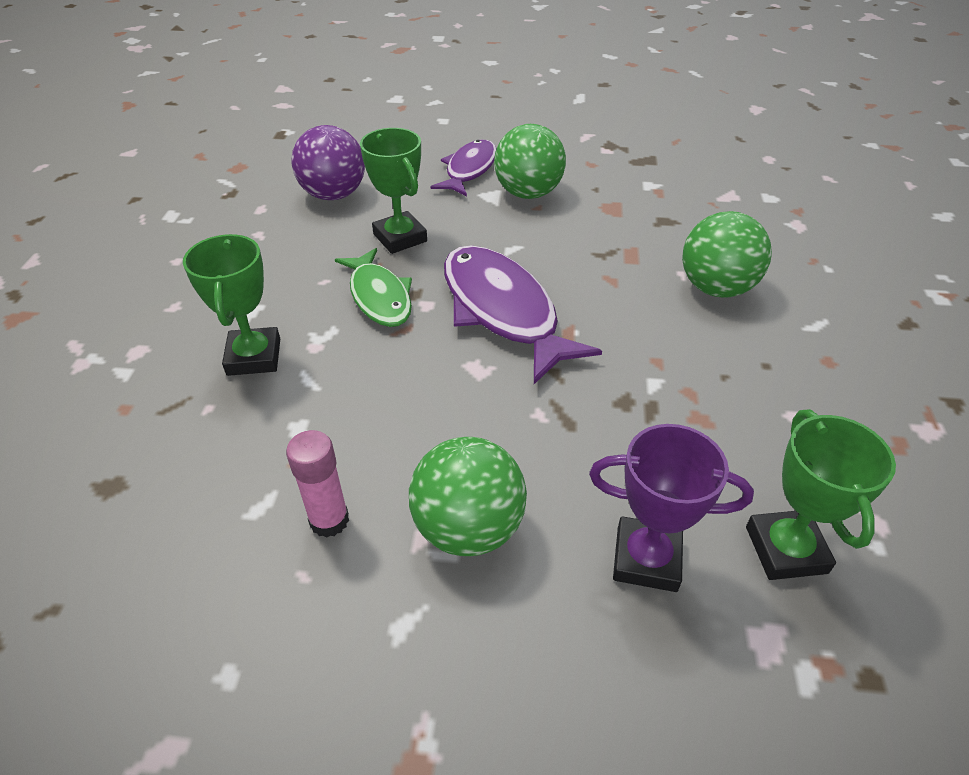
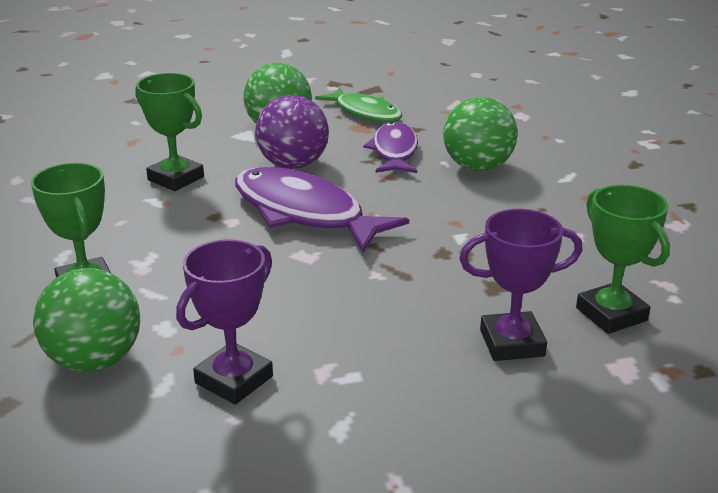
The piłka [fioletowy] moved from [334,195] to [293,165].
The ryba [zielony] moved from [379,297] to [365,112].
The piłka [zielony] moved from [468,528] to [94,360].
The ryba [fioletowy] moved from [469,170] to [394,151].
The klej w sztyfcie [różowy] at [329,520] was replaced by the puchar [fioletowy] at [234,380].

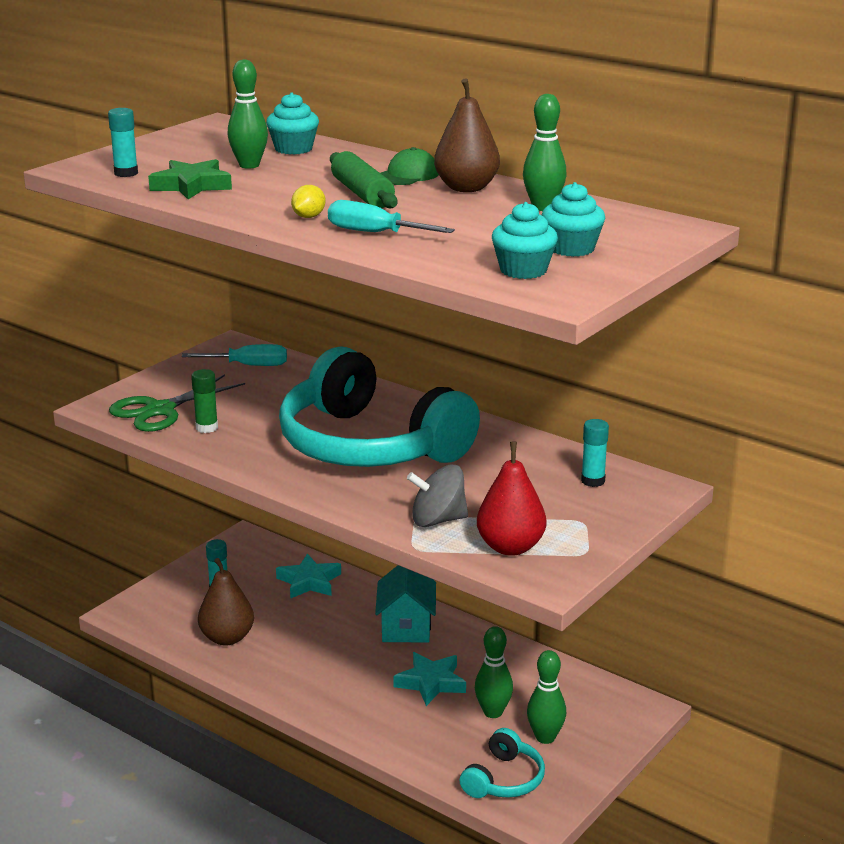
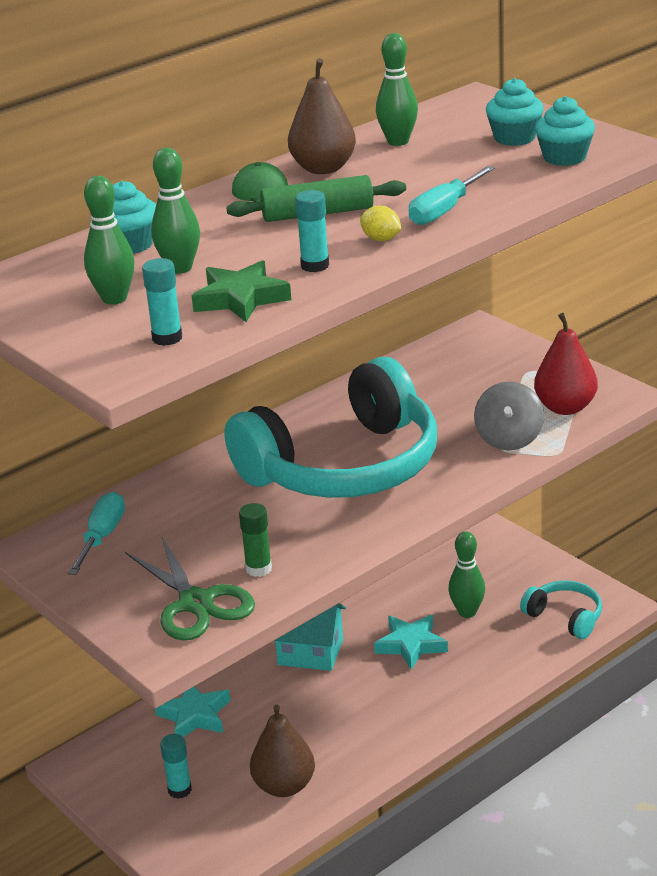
The kręgiel [zielony] moved from [545,737] to [114,299].
The klej w sztyfcie [turkusowy] moved from [593,481] to [315,266].

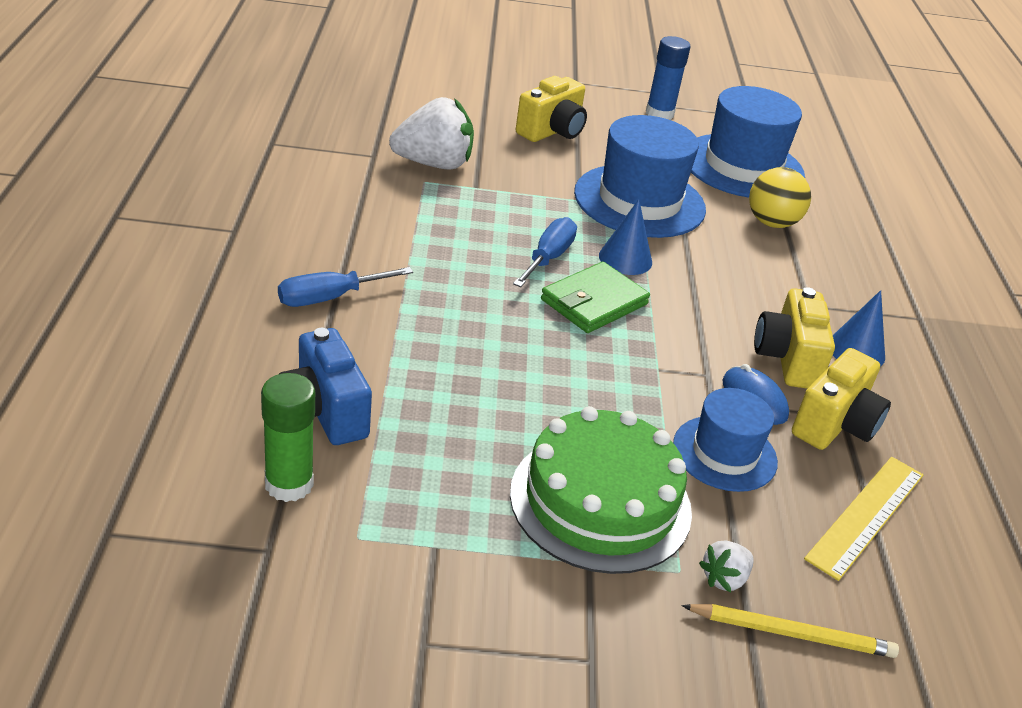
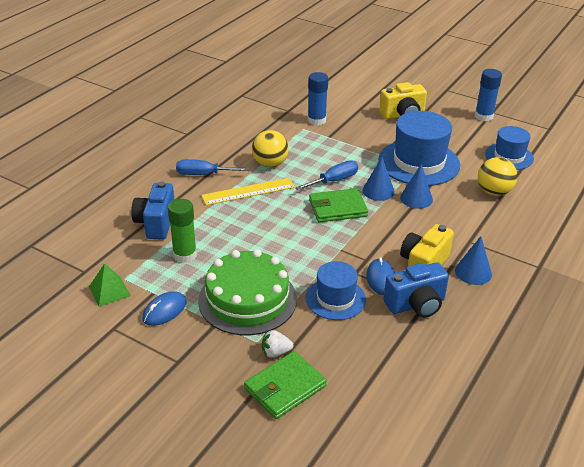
The piramida [zielony] at [109,291] appeared.
The myszka [niebieski] at [164,310] appeared.
The piłka [żółty] at [270,164] appeared.
The stożek [niebieski] at [416,198] appeared.
The klej w sztyfcie [zielony] moved from [289,484] to [185,255].
The linijka [żółty] moved from [866,515] to [248,191].
The truskawka [biały] at [434,164] was replaced by the klej w sztyfcie [niebieski] at [316,120].
The ołówek [żółty] at [791,634] was replaced by the portfel [zielony] at [285,387].
The aparat fotograficzny [żółty] at [835,425] became the aparat fotograficzny [niebieski] at [416,305].
The kapelusz [niebieski] at [742,166] changed to 0.60 times the size.

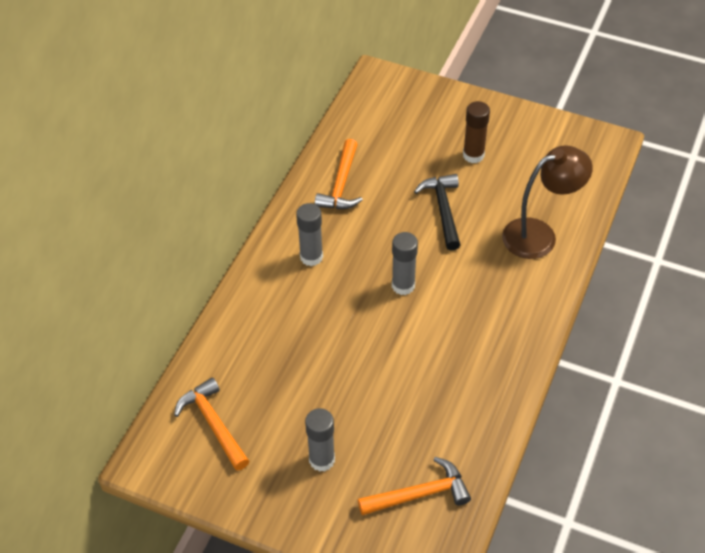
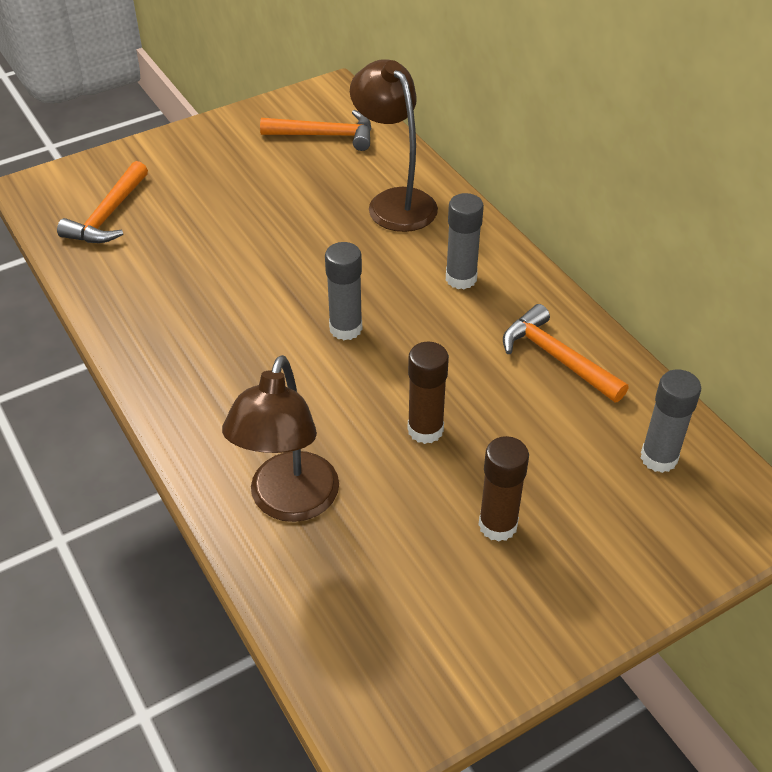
The lampka [brązowy] at [394,202] appeared.
The klej w sztyfcie [szary] moved from [322,460] to [658,458].
The młotek [czarny] at [443,210] was replaced by the klej w sztyfcie [brązowy] at [425,430].

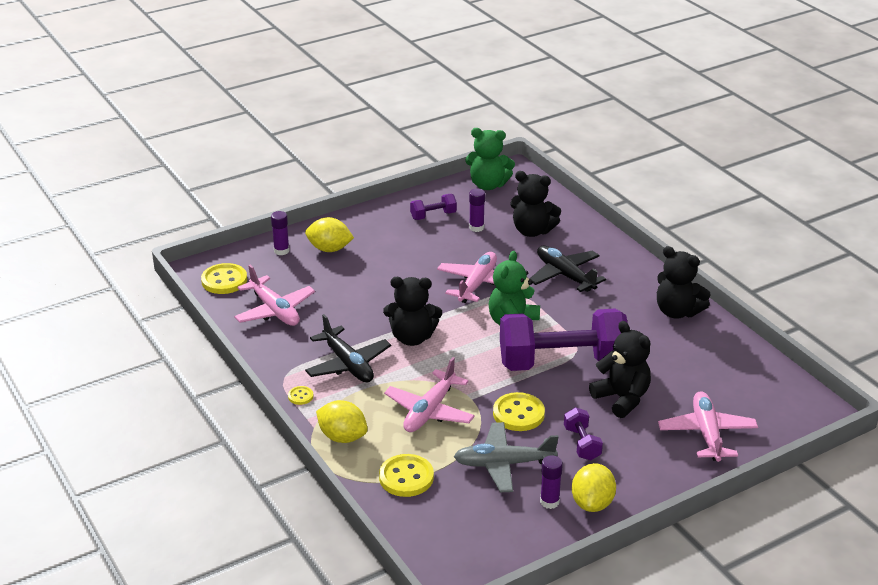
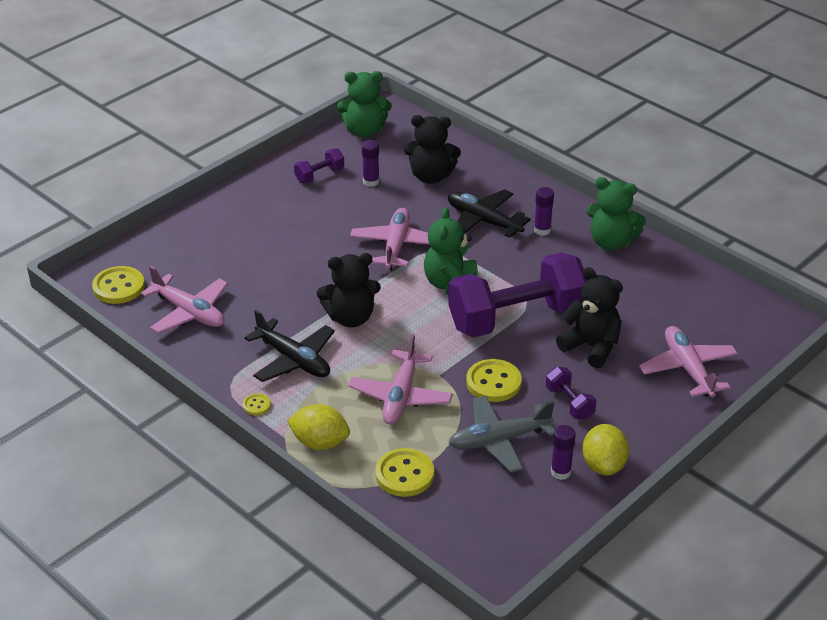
The cytryna [żółty] at [329,249] disappeared.
The klej w sztyfcie [fioletowy] moved from [281,251] to [542,230].
The miś [czarny] at [677,311] became the miś [zielony] at [611,242].

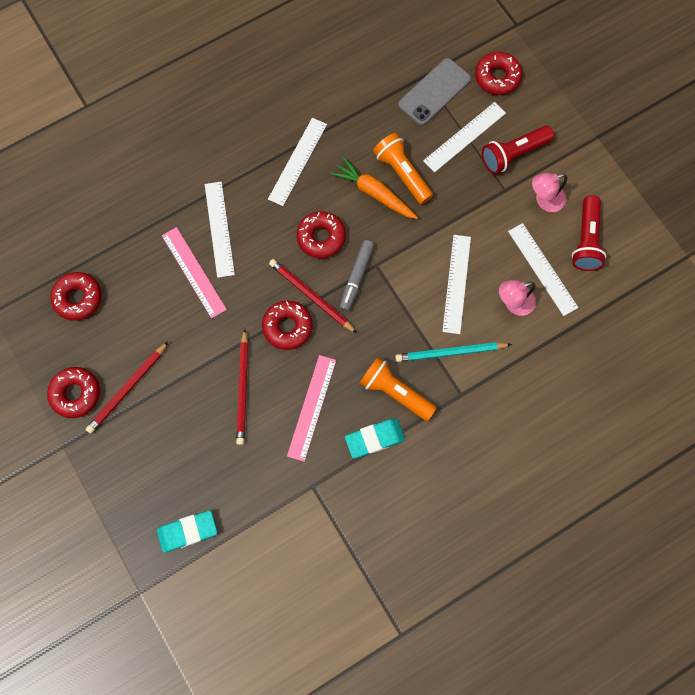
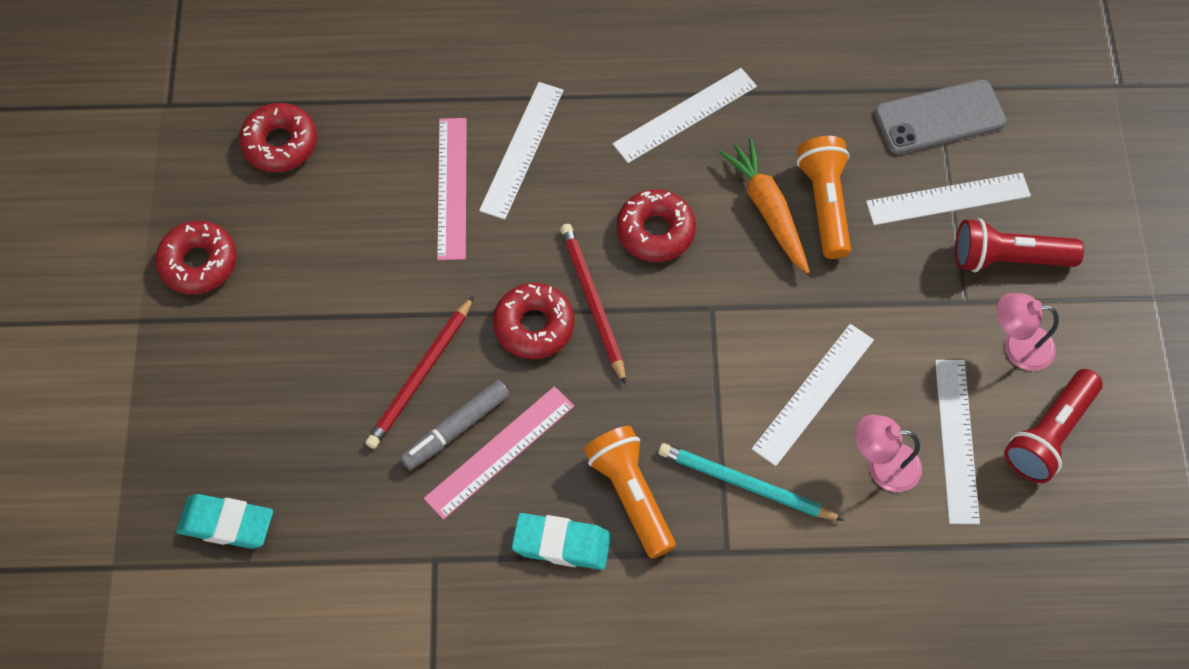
The ołówek [czerwony] at [128,389] disappeared.
The donut [czerwony] at [497,77] disappeared.
The flamaster [szary] moved from [356,277] to [456,429].

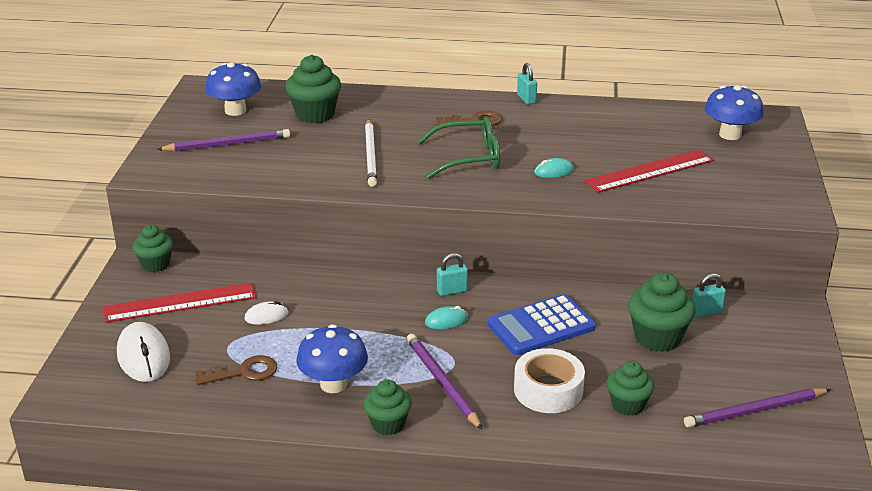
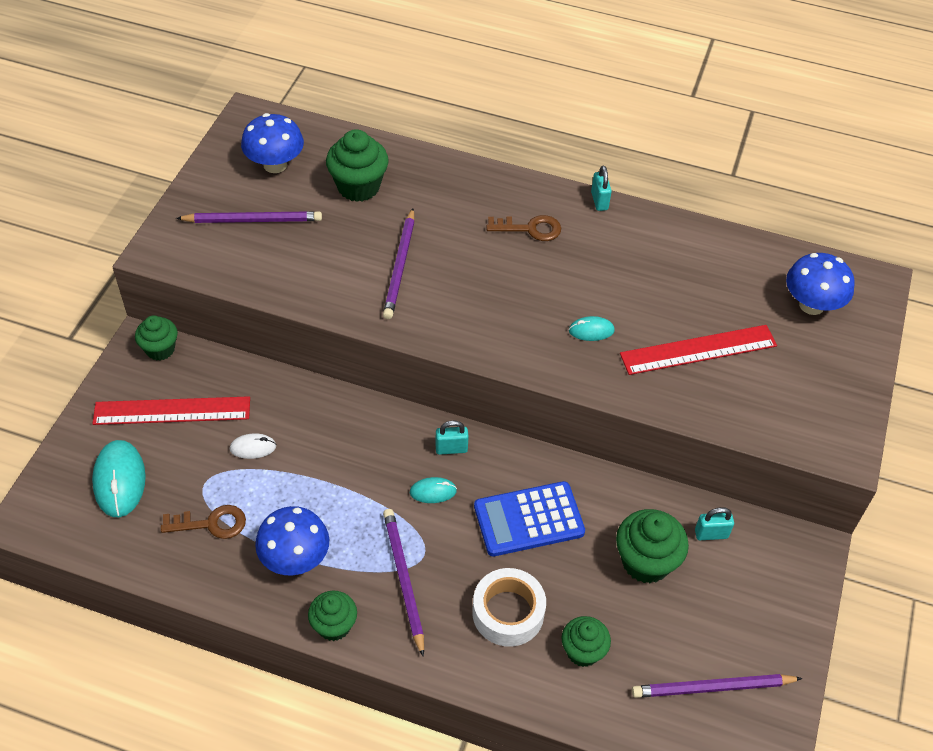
The okulary [zielony] at [468,158] disappeared.
The myszka [biały] at [143,356] became the myszka [turkusowy] at [119,480].
The ołówek [biały] at [371,155] became the ołówek [fioletowy] at [400,266].

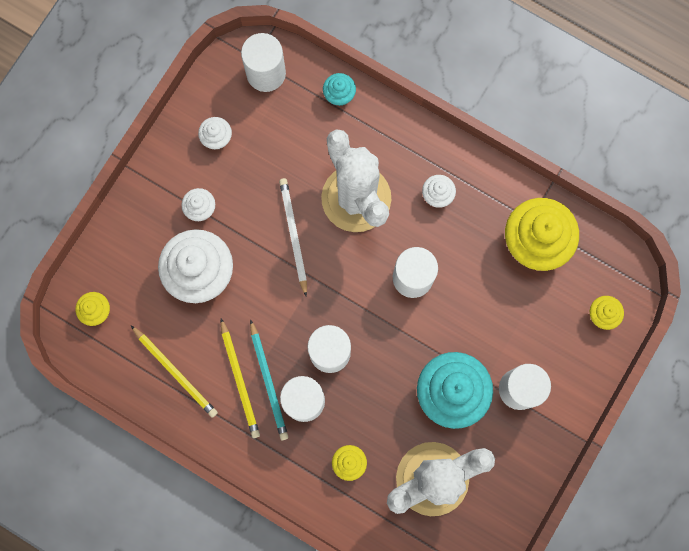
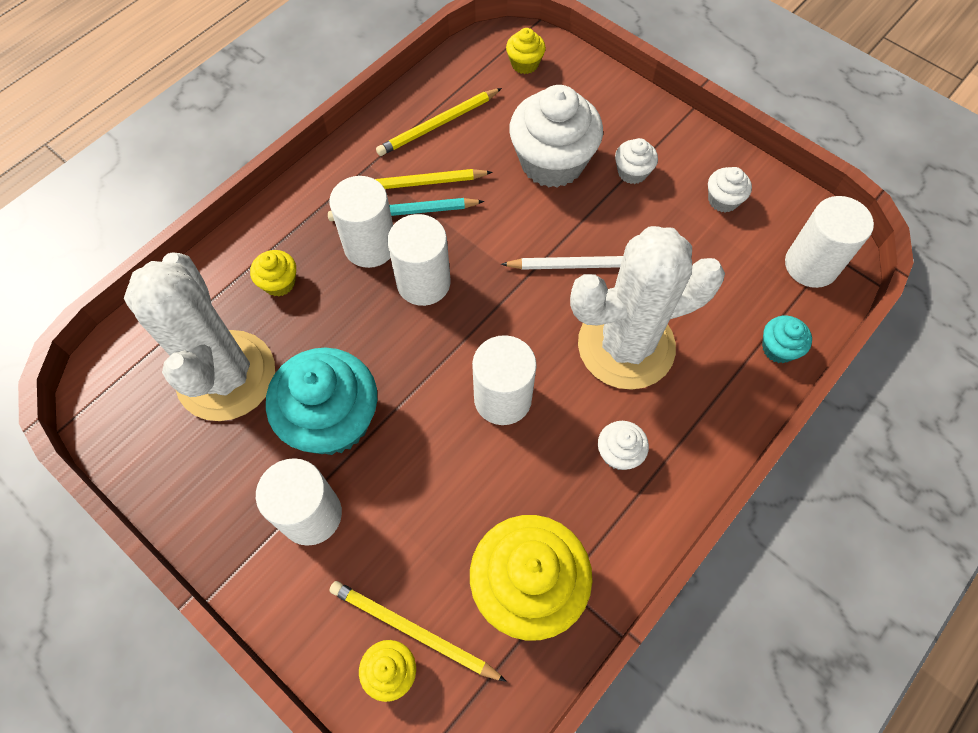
The ołówek [żółty] at [413,631] appeared.

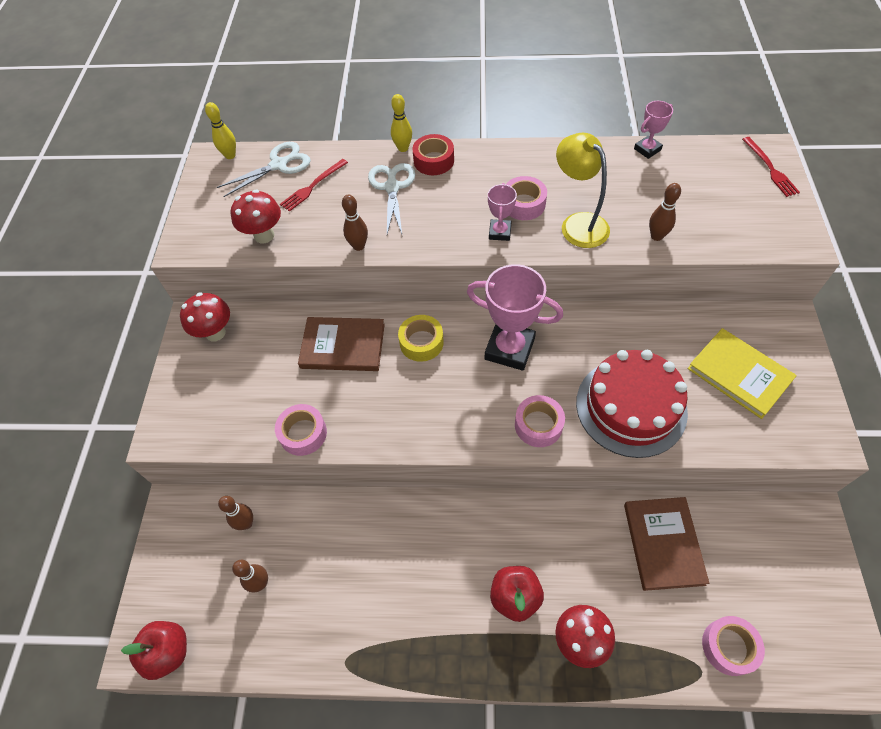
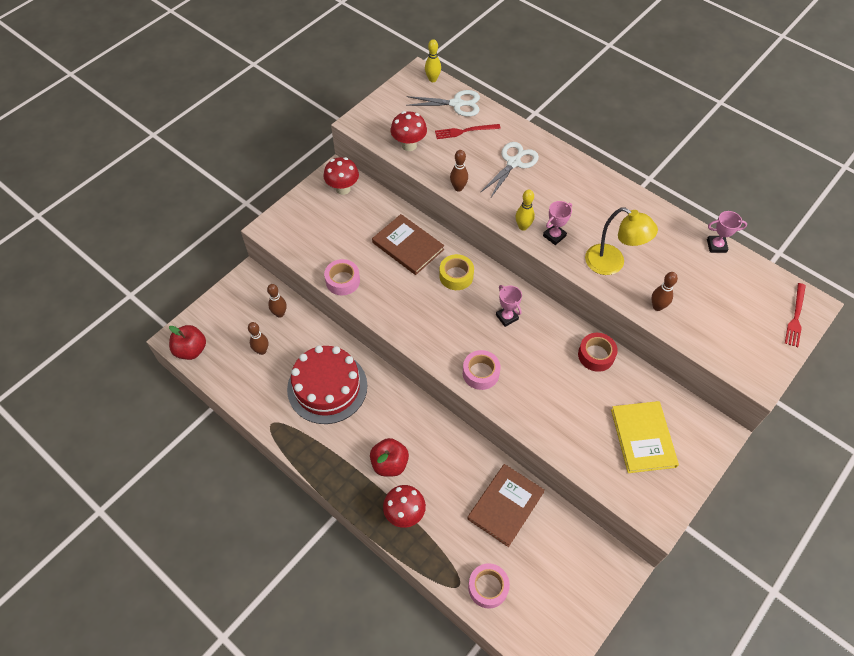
The taśma klejąca [różowy] at [523,204] disappeared.
The kręgiel [żółty] moved from [403,148] to [523,227].
The taśma klejąca [czerwony] moved from [433,161] to [596,355].
The tort [czerwony] moved from [631,407] to [327,387].
The lampka [żółty] at [578,223] turned 120 degrees clockwise.
The puchar [różowy] at [509,349] changed to 0.52 times the size.

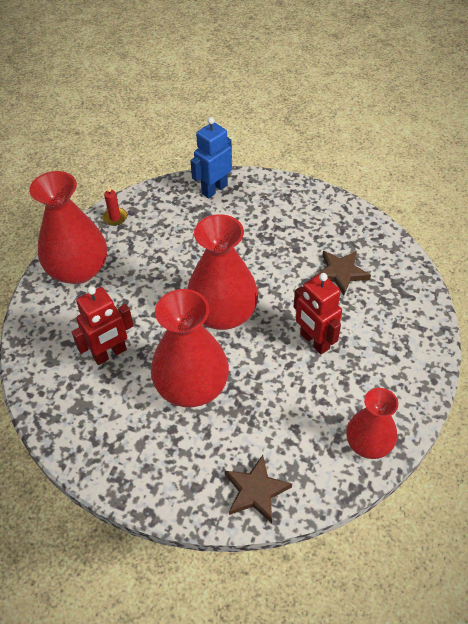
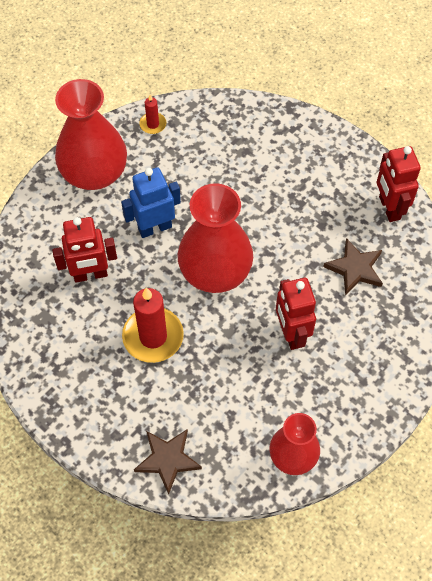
The robot [czerwony] at [389,208] appeared.
The robot [niebieski] moved from [214,189] to [154,227].
The wazon [czerwony] at [192,386] was replaced by the świeca [czerwony] at [153,336].

